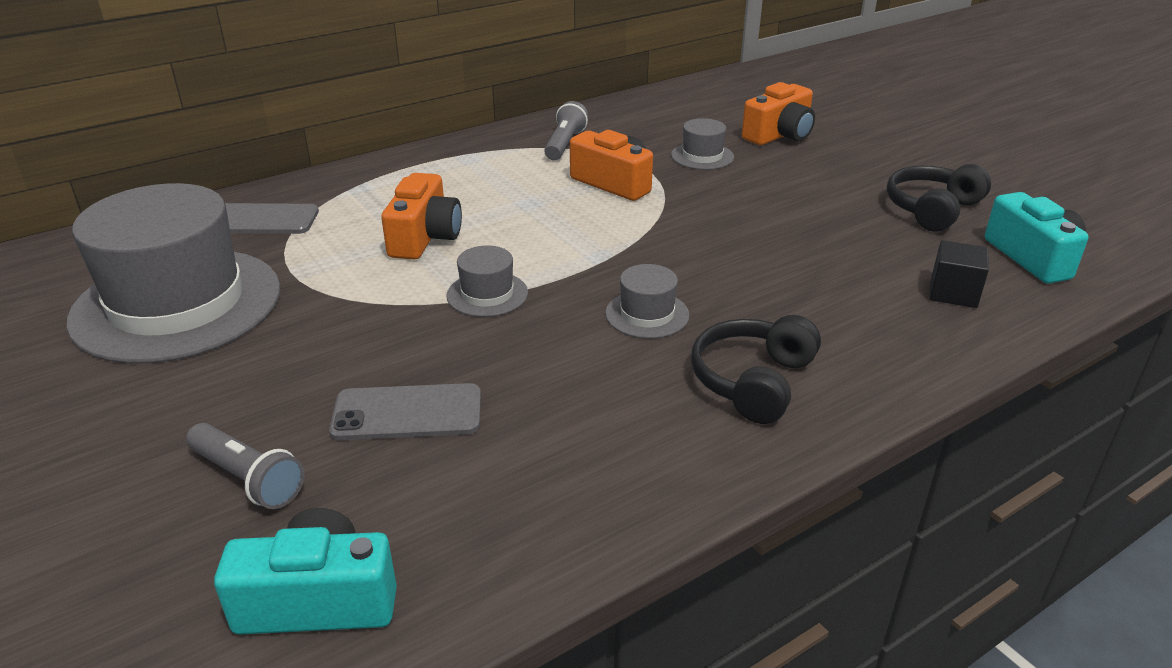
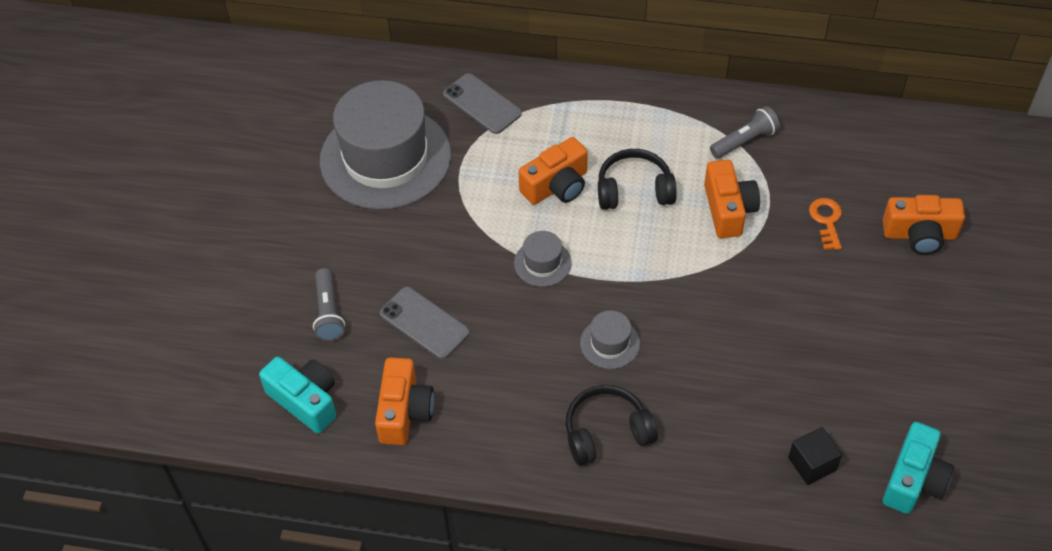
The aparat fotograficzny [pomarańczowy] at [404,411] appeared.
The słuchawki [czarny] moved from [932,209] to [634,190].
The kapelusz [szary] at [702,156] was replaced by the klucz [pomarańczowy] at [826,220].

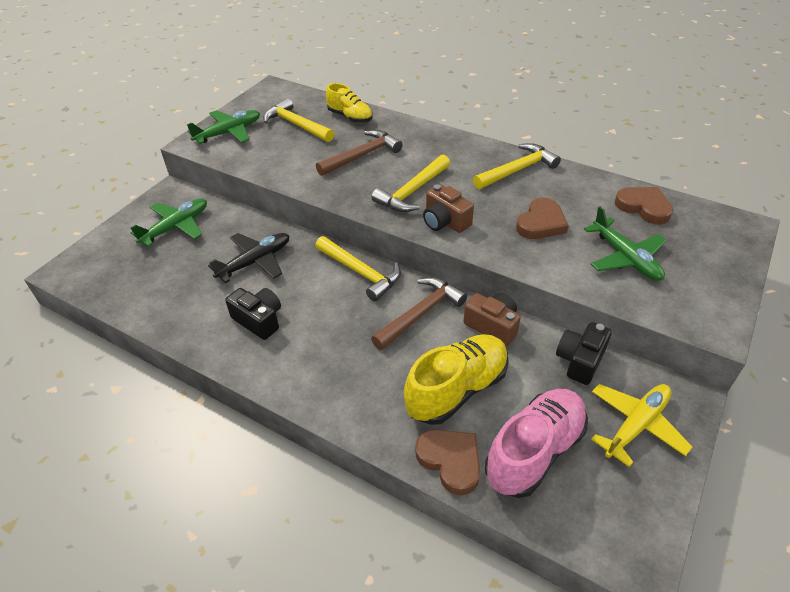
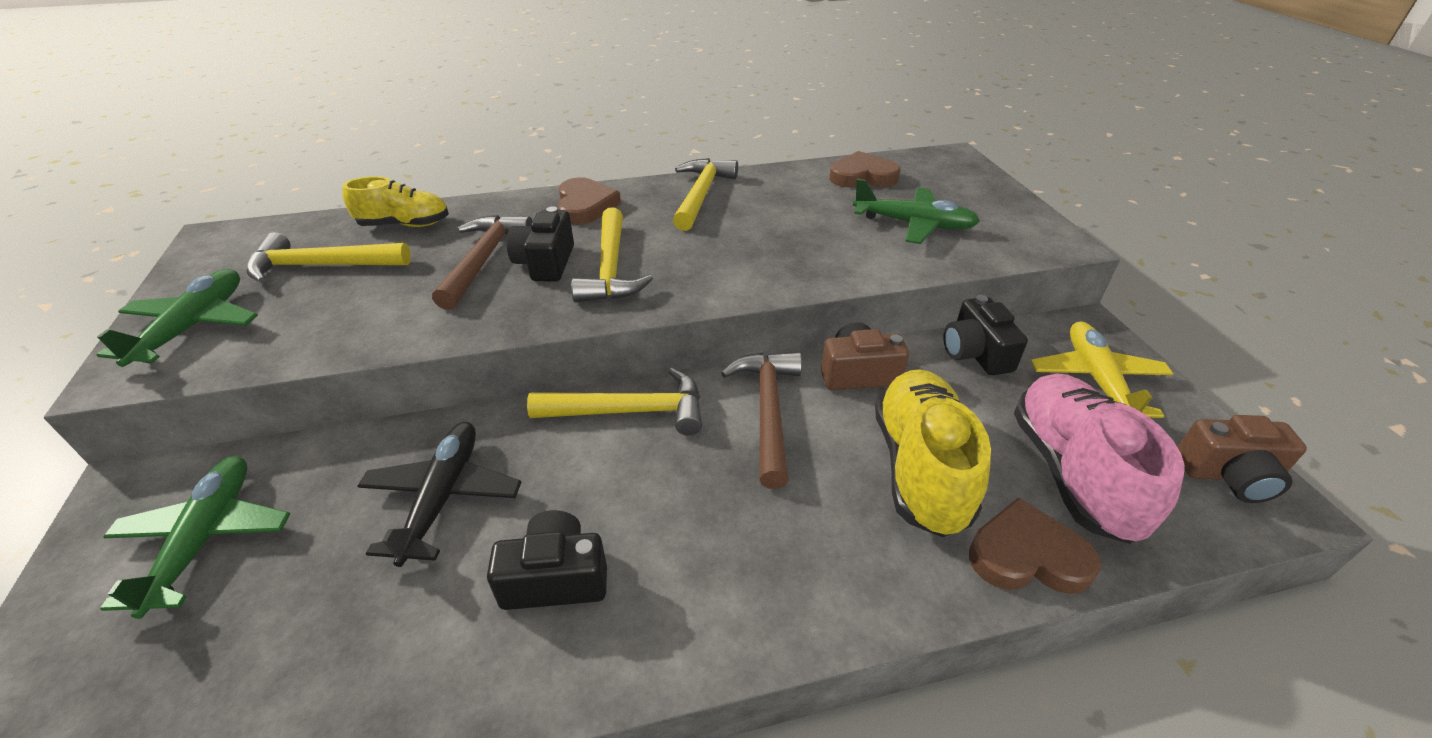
The aparat fotograficzny [czarny] at [546,263] appeared.
The aparat fotograficzny [brązowy] moved from [445,221] to [1229,475].
The serce [brązowy] moved from [541,223] to [585,206].

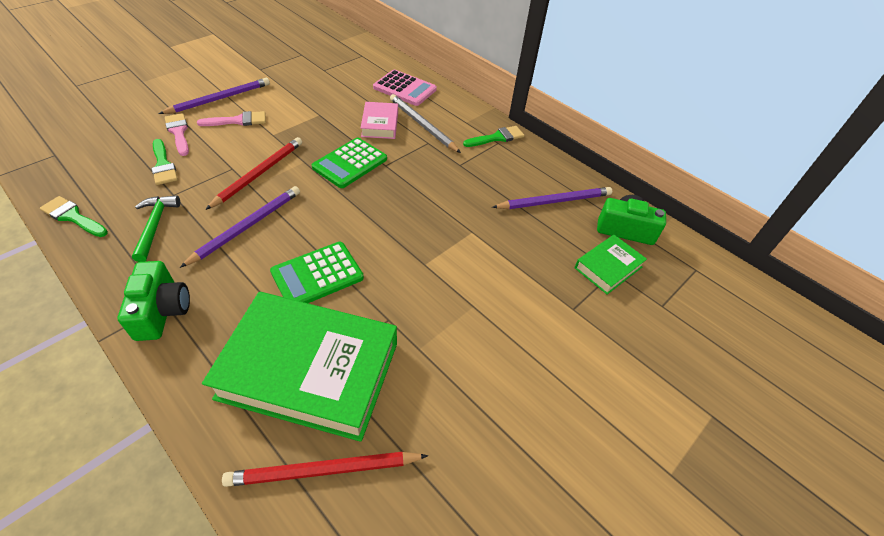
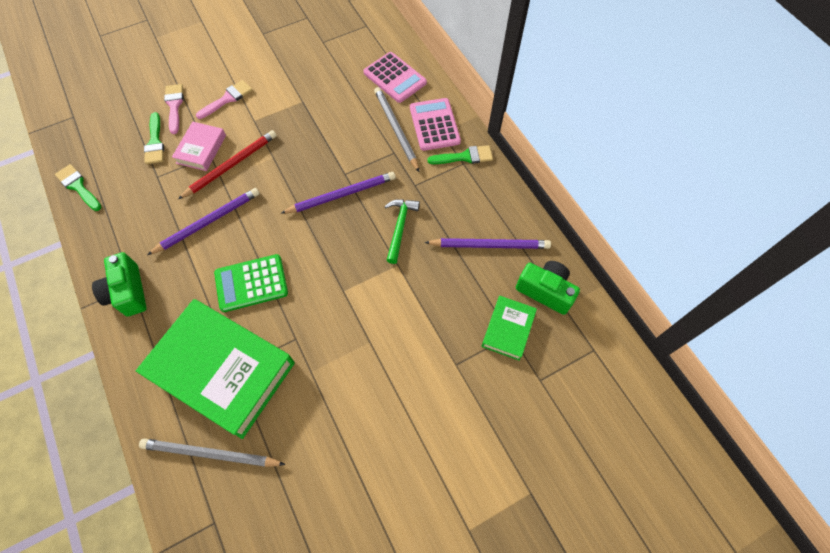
The kalkulator [zielony] at [350,163] disappeared.
The kalkulator [różowy] at [434,125] appeared.
The młotek [zielony] moved from [155,226] to [399,227].
The ołówek [fioletowy] moved from [219,99] to [341,194].
The książka [różowy] moved from [380,124] to [201,149].
The ołówek [czerwony] at [324,470] became the ołówek [szary] at [210,454].
The aparat fotograficzny [zielony] at [162,311] turned 150 degrees clockwise.
The pędzel [różowy] at [238,121] turned 45 degrees counterclockwise.
The książka [zielony] at [608,267] turned 45 degrees counterclockwise.

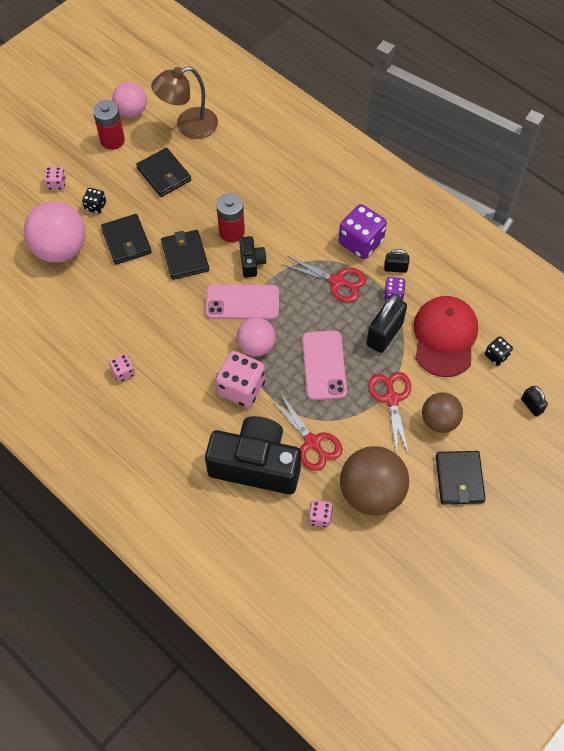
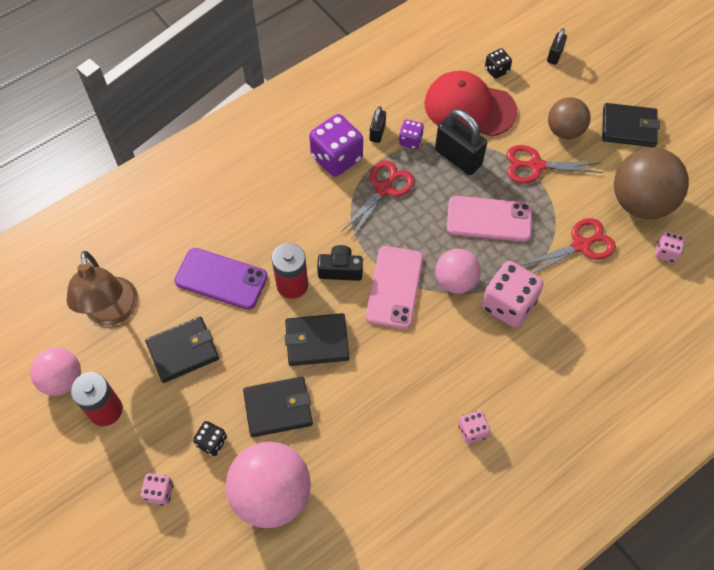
The aparat fotograficzny [czarny] at [256,465] disappeared.
The telefon [fioletowy] at [221,279] appeared.
The kłódka [czarny] at [531,406] turned 45 degrees counterclockwise.

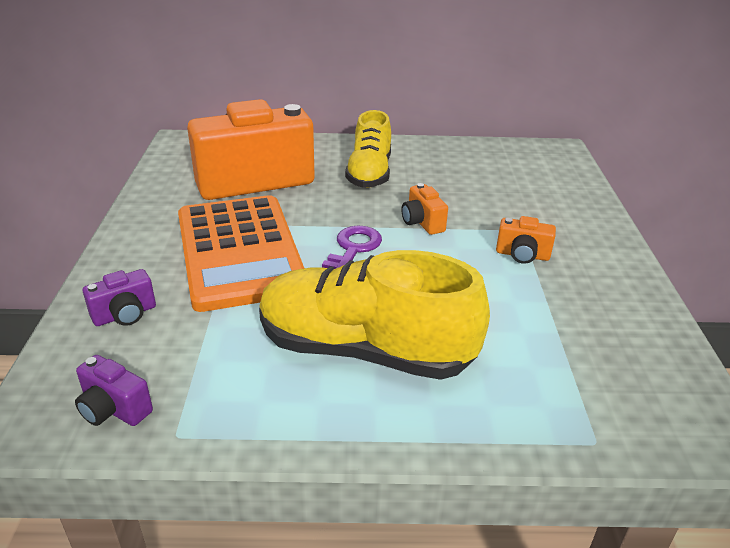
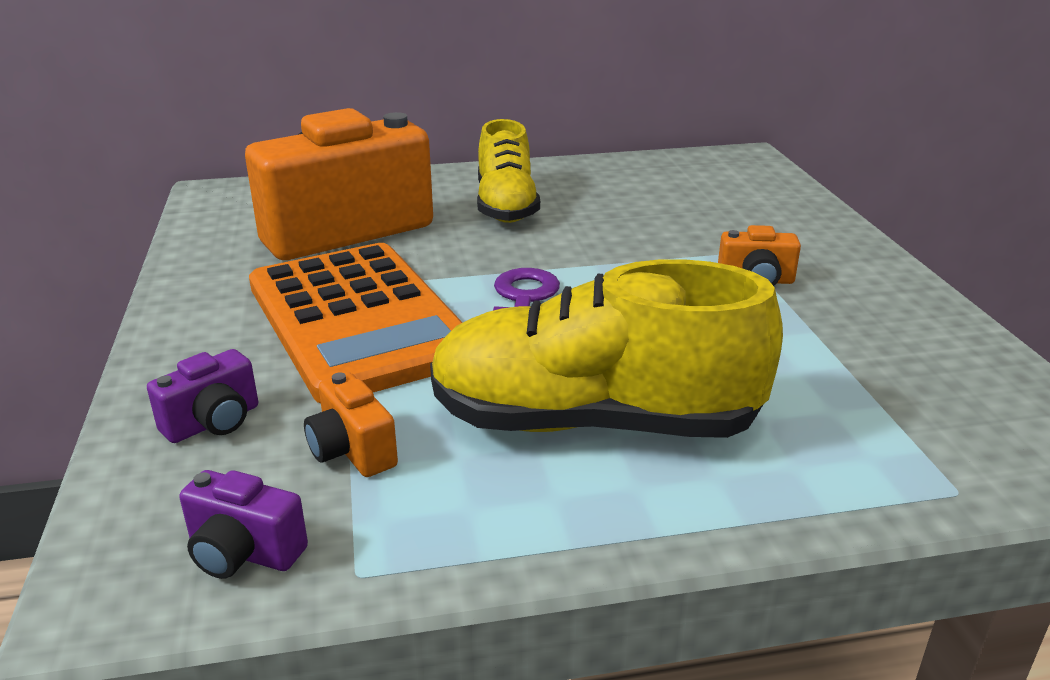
The aparat fotograficzny [pomarańczowy] moved from [422,223] to [352,451].

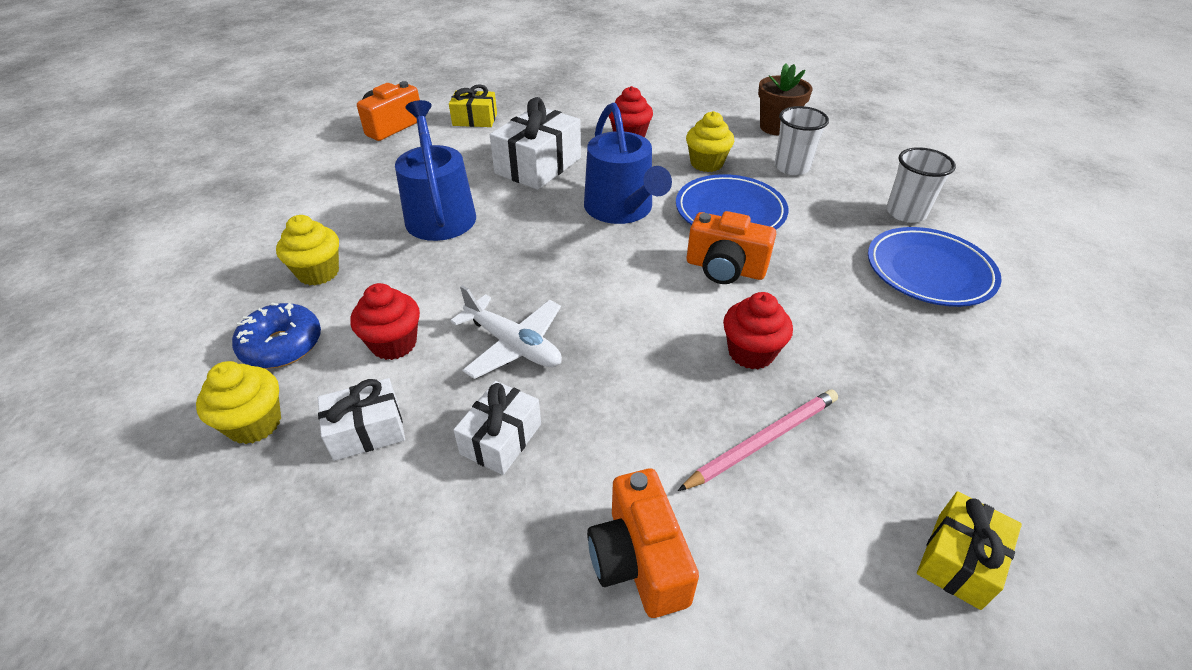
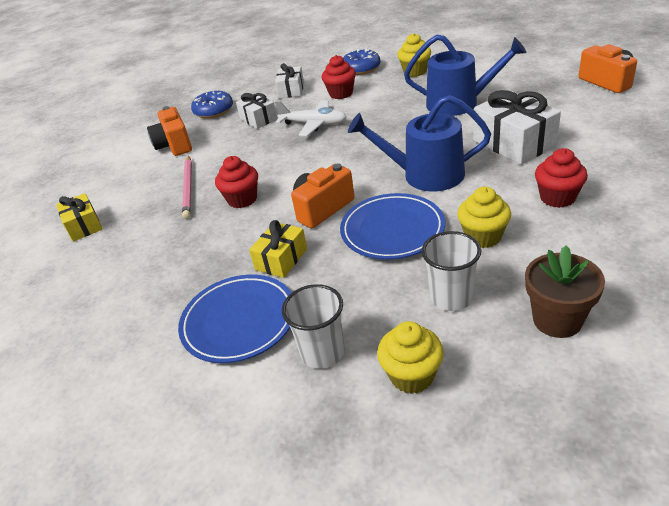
The donut [niebieski] at [214,111] appeared.
The muffinka [żółty] moved from [255,423] to [411,375].
The prezent [żółty] moved from [475,119] to [281,259].
The samolot [biały] at [513,345] turned 135 degrees counterclockwise.
The aparat fotograficzny [pomarańczowy] at [639,560] turned 120 degrees counterclockwise.

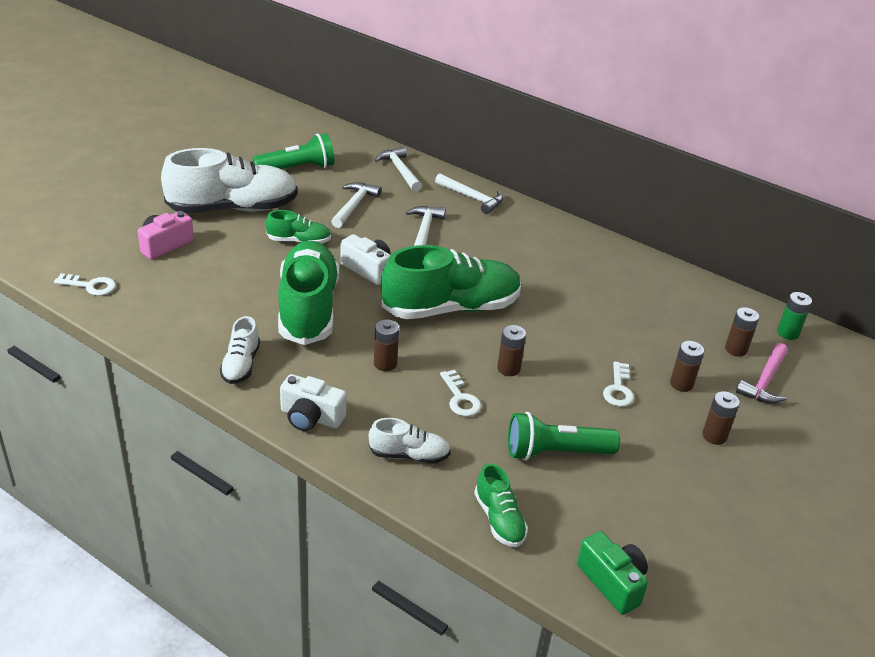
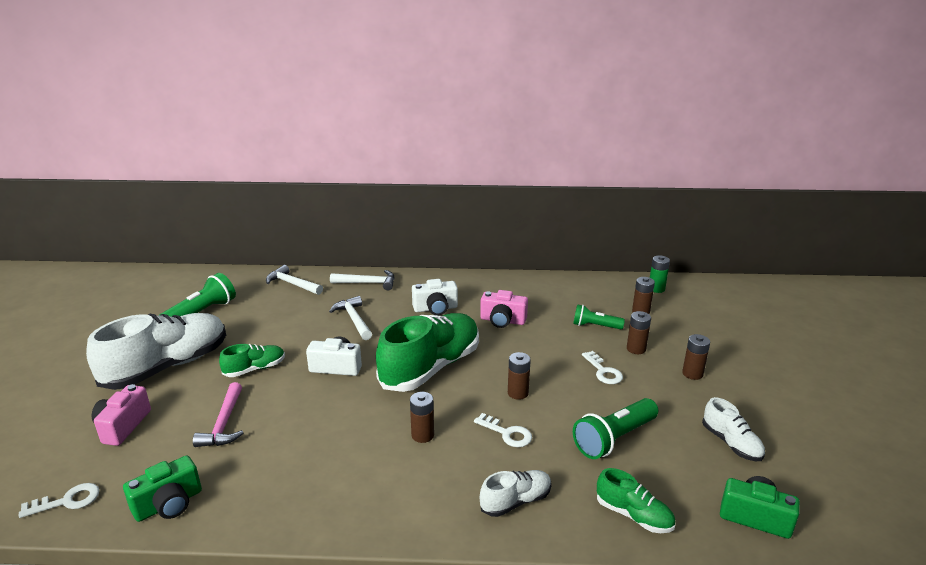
The but [zielony] at [308,308] disappeared.
The młotek [biały] at [354,205] disappeared.
The aparat fotograficzny [zielony] at [169,504] appeared.
The aparat fotograficzny [różowy] at [502,321] appeared.
The latarka [zielony] at [595,326] appeared.
The but [biały] moved from [241,364] to [731,443].
The aparat fotograficzny [biały] moved from [311,417] to [435,309].
The młotek [różowy] moved from [764,381] to [224,424].

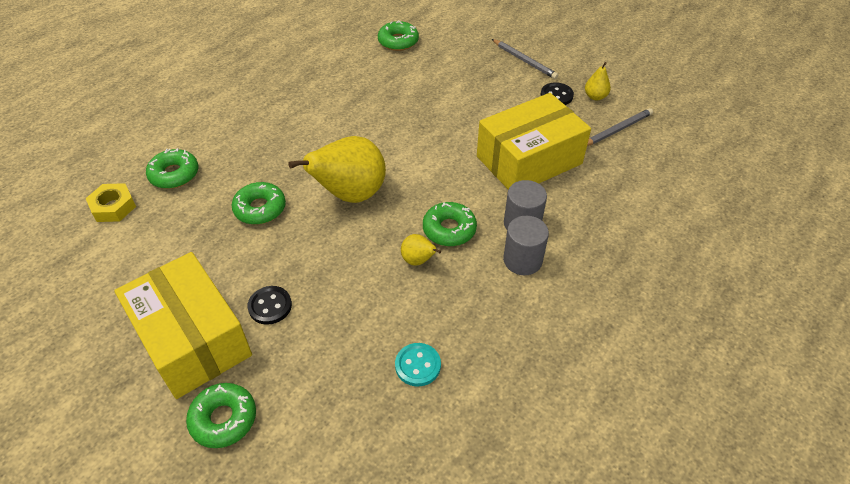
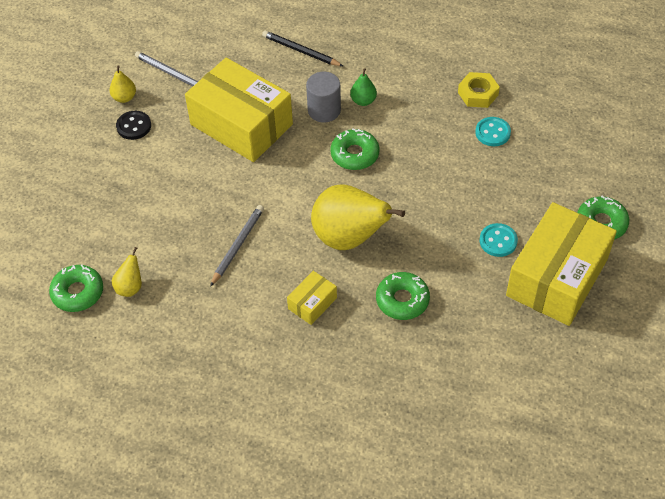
The donut [zielony] at [174,174] disappeared.
The ołówek [czarny] at [301,51] appeared.
The pudełko [żółty] at [312,303] appeared.
The nakrętka [żółty] moved from [113,207] to [478,94].
The gruszka [żółty] moved from [418,260] to [130,287].
The ołówek [szary] moved from [524,61] to [237,246].
The walec [szary] at [522,260] was replaced by the gruszka [zielony] at [363,101].
The guzik [czarny] at [270,306] became the guzik [turkusowy] at [498,241].

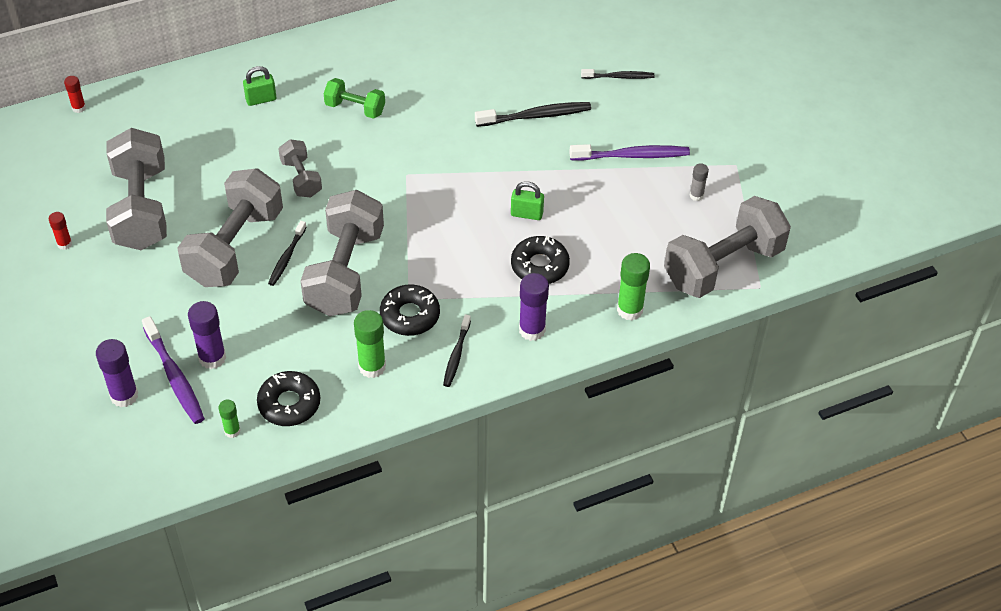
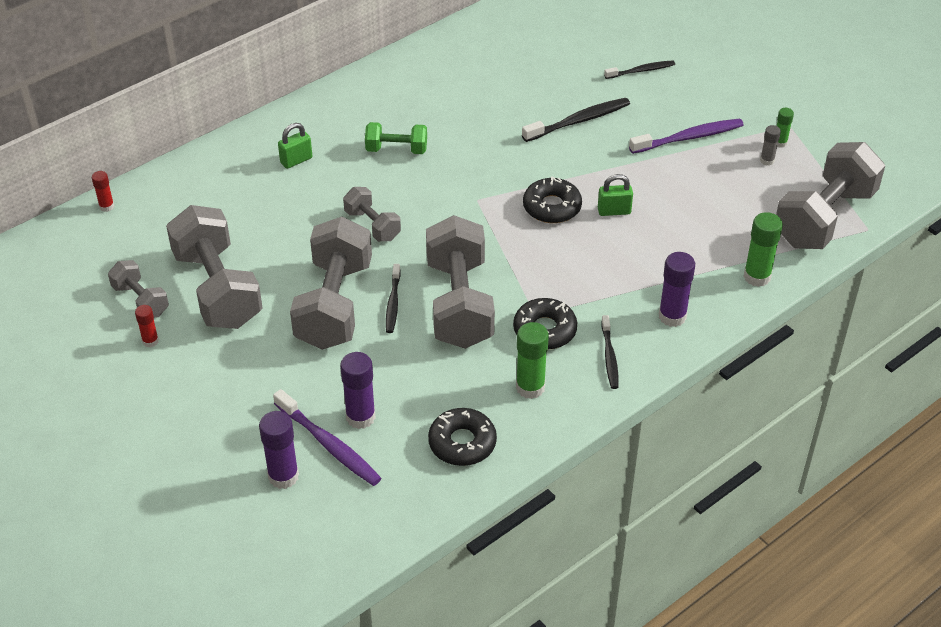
The hantel [szary] at [140,300] appeared.
The klej w sztyfcie [zielony] moved from [232,431] to [780,143].
The donut [czarny] moved from [539,266] to [552,207].

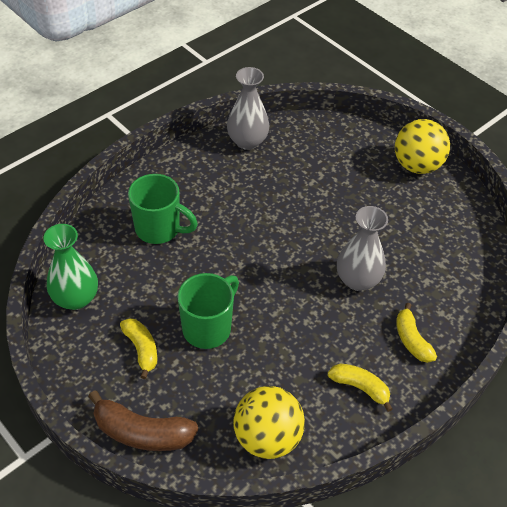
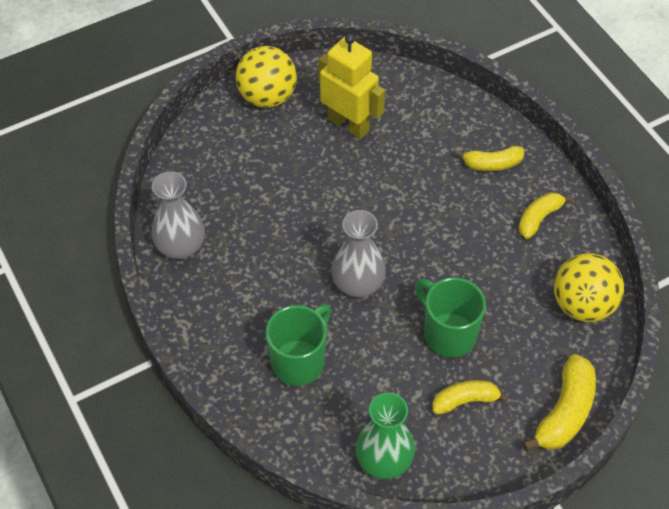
The robot [żółty] at [349,124] appeared.
The wazon [szary] moved from [357,280] to [358,284].
The banan [brązowy] at [142,432] became the banan [żółty] at [565,412].

